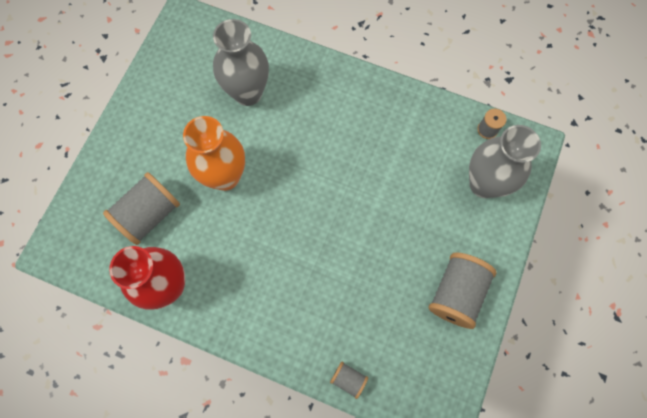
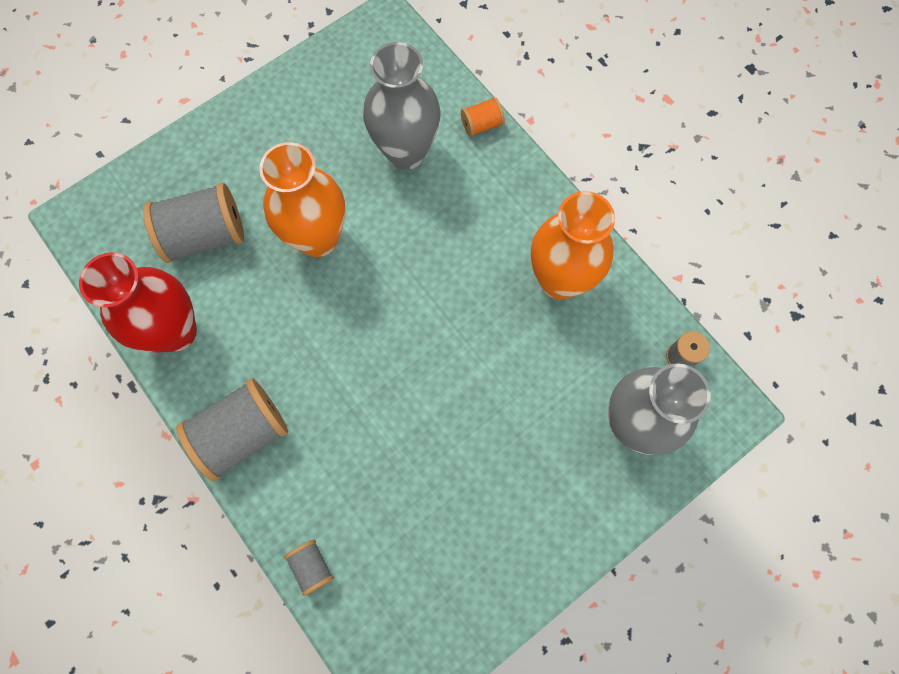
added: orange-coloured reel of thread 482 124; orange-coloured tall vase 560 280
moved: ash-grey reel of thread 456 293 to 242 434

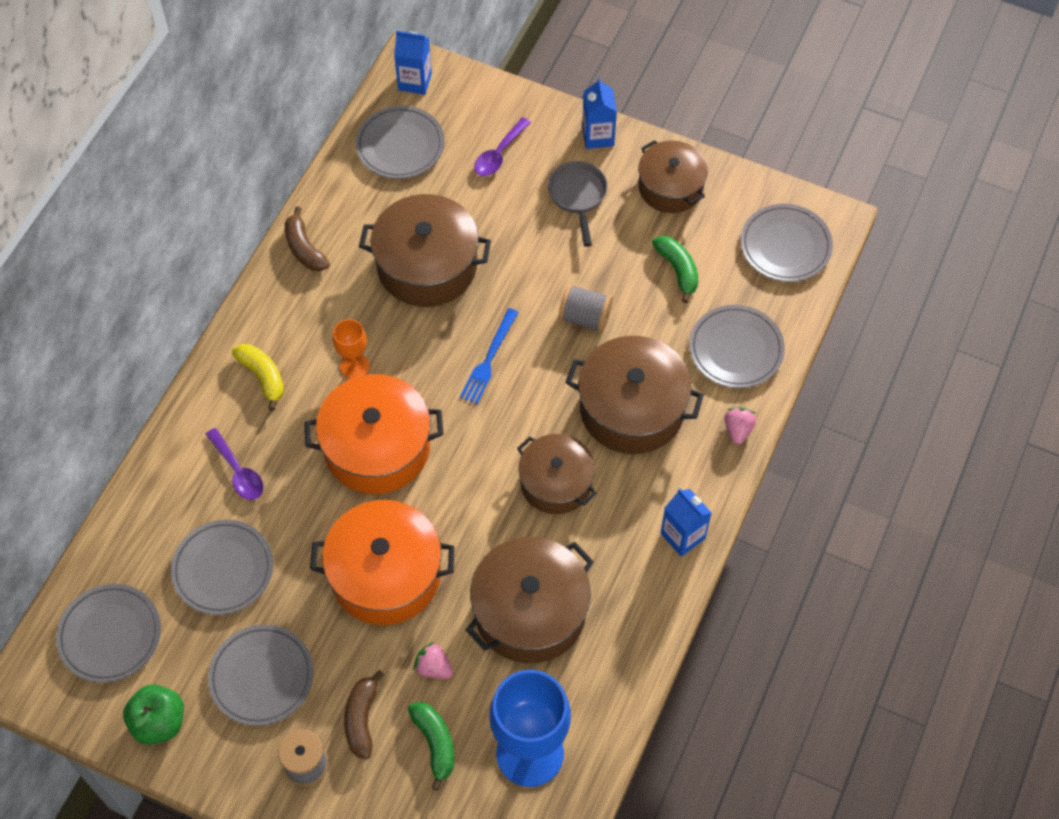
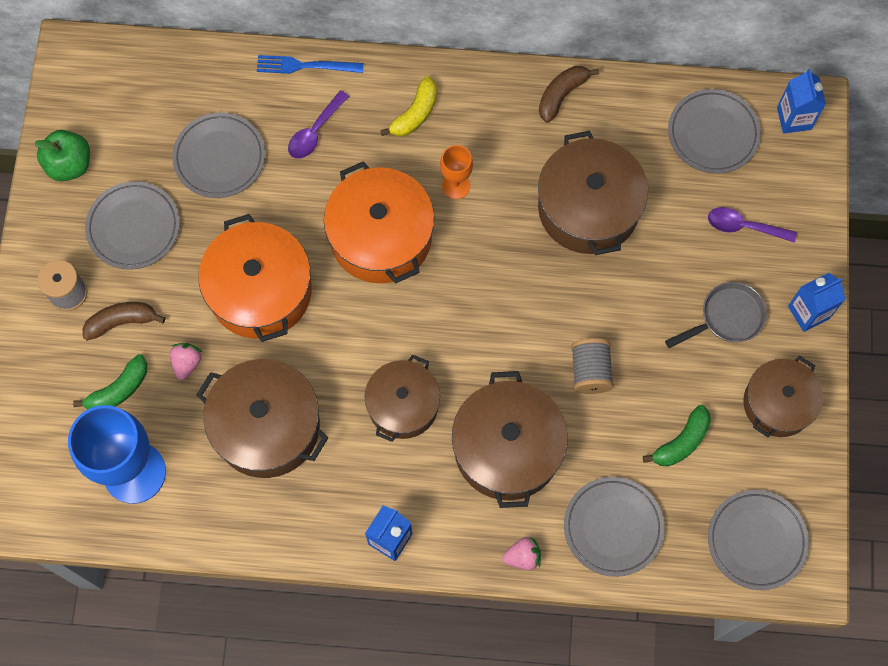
removed: ash-grey dinner plate 110 635
moved: blue dinner fork 489 359 to 305 66

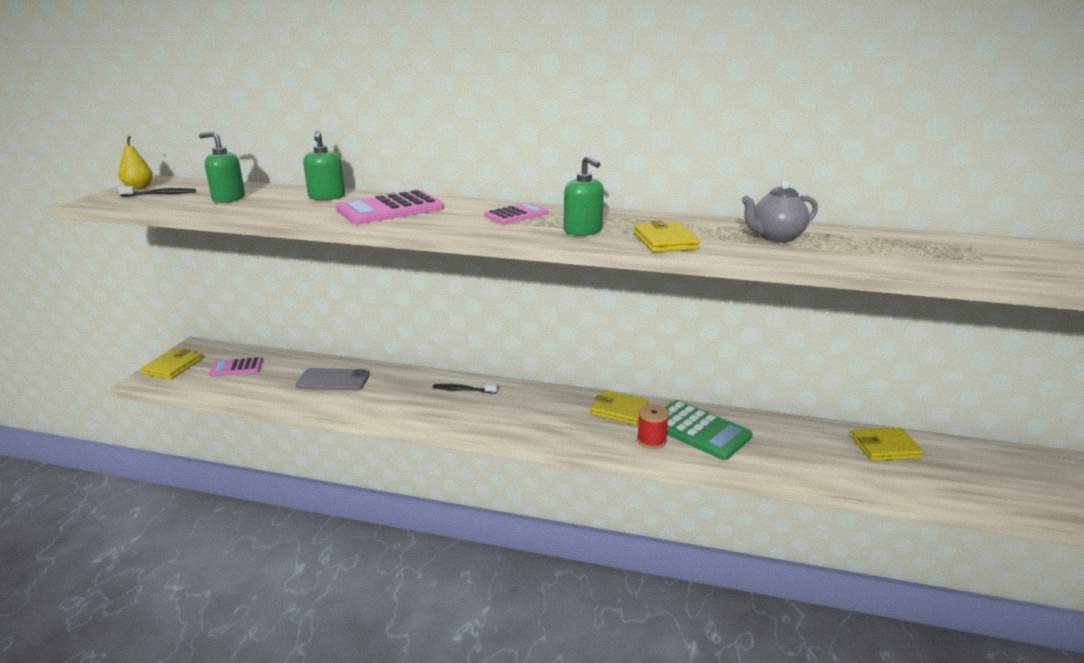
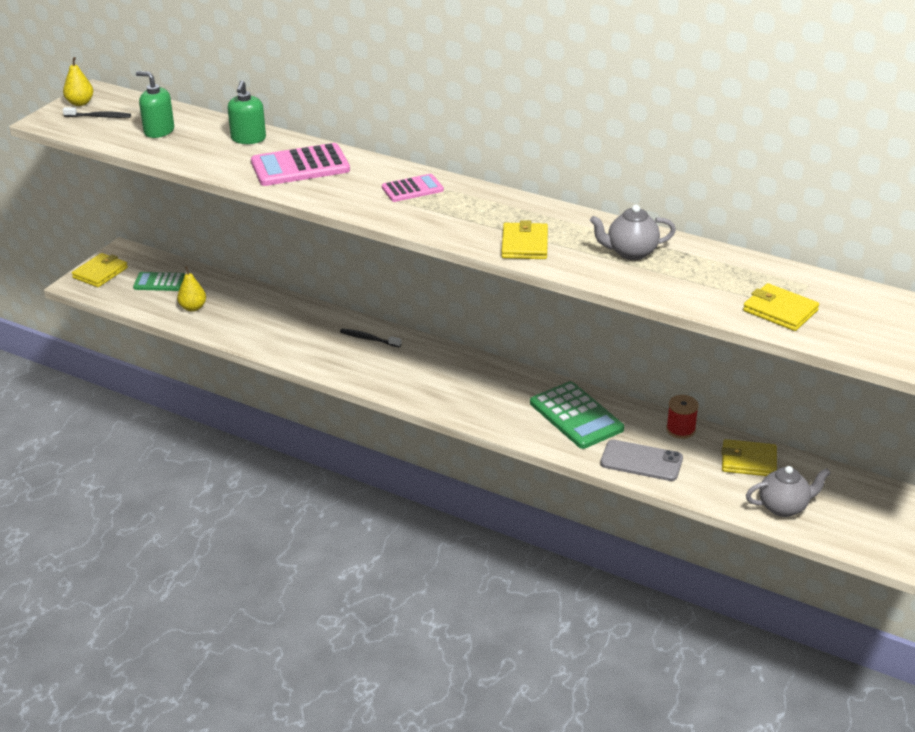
removed: emerald pump bottle 583 231
added: golden pear 193 307; ash-grey china teapot 784 507
moved: ash-grey smartphone 333 380 to 641 461; golden card wallet 619 410 to 780 311; scarlet reel of thread 651 440 to 680 429
recoloured: rosy pocket calculator 236 368 to emerald pocket calculator 159 282

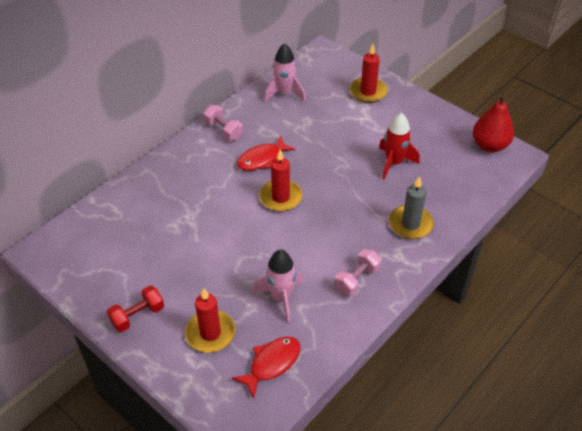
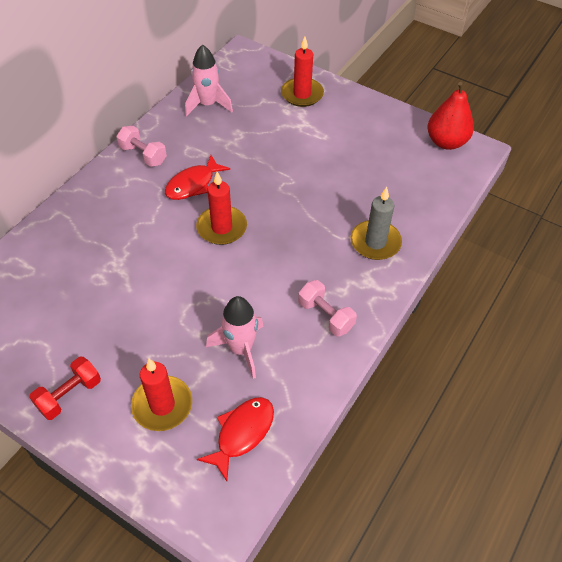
removed: scarlet spaceship 394 163
turned: rosy free weight 357 279 = 325 316 75 degrees counterclockwise

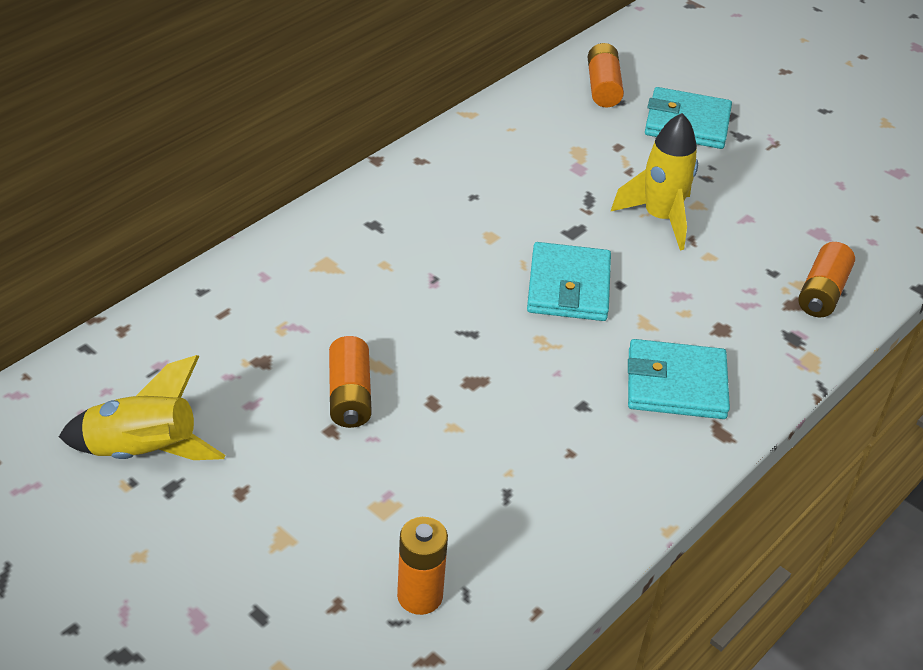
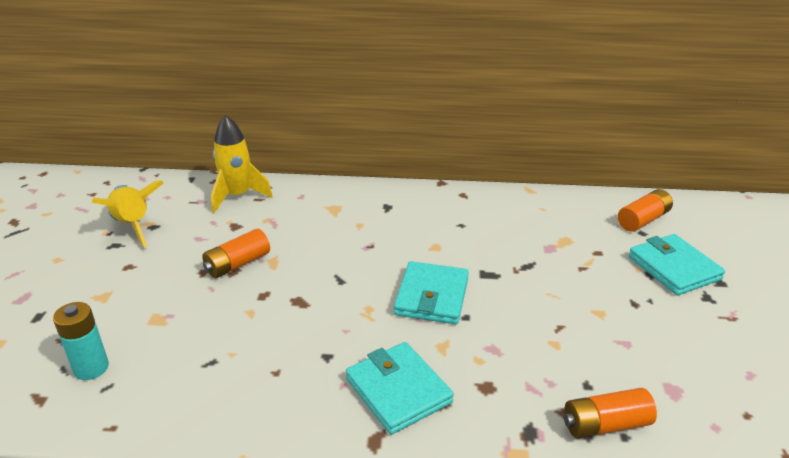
moved: golden spaceship 660 218 to 238 196
recoloured: orange-coloured AA battery 420 596 to teal AA battery 91 368
turned: teal card wallet 568 287 = 432 296 45 degrees counterclockwise

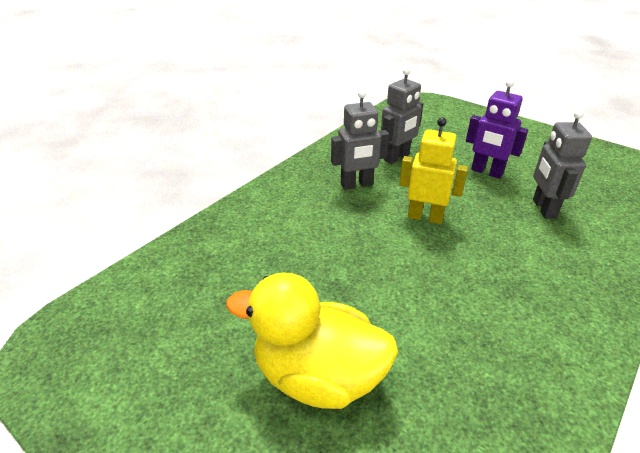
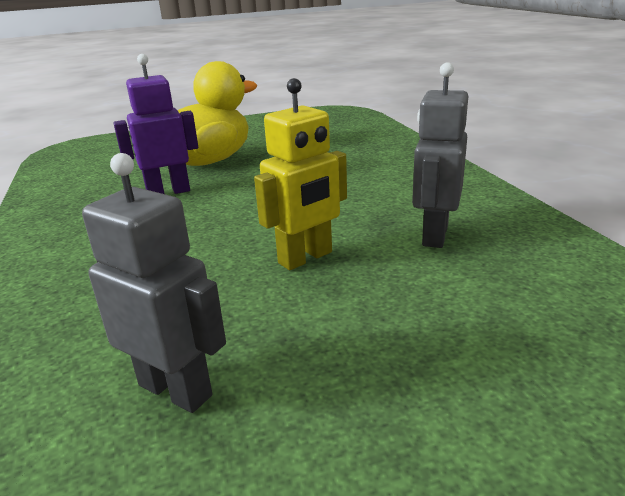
removed: ash-grey robot figure 397 157
moved: violet robot figure 486 172 to 168 192

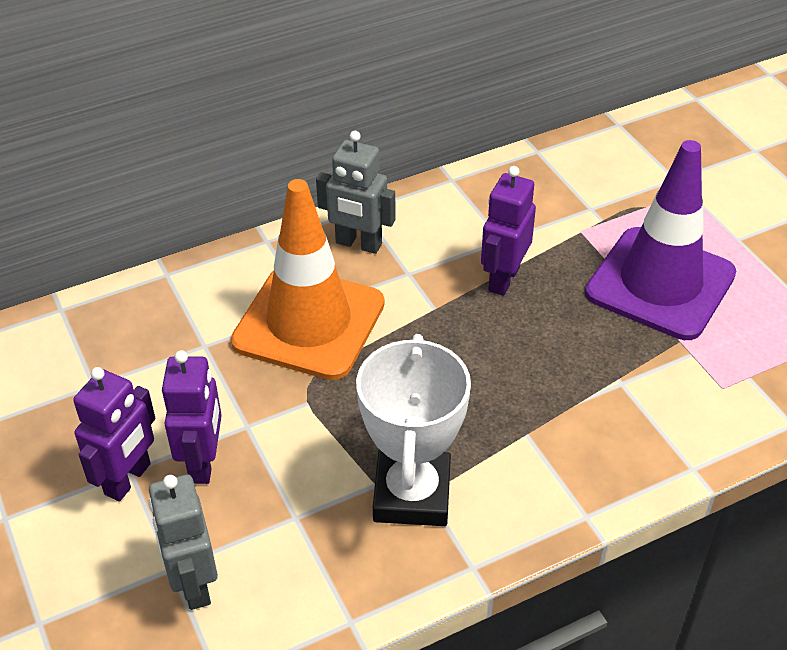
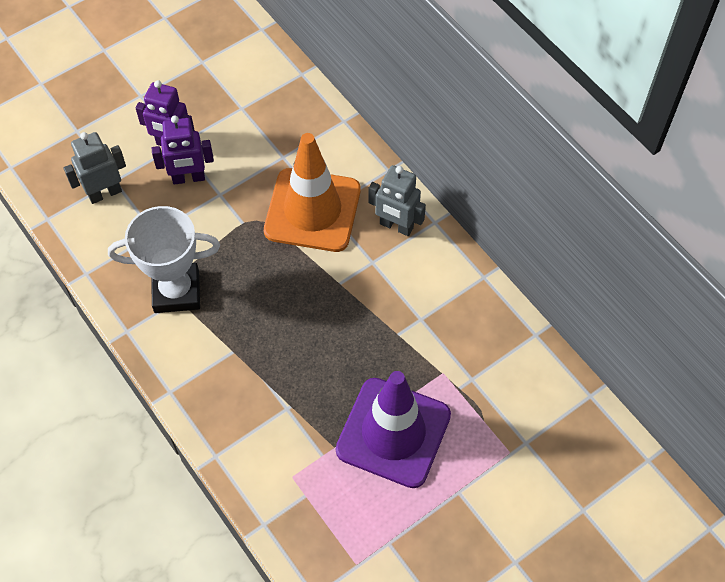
removed: violet robot figure 503 279
turned: ash-grey robot figure 358 244 = 396 226 75 degrees counterclockwise

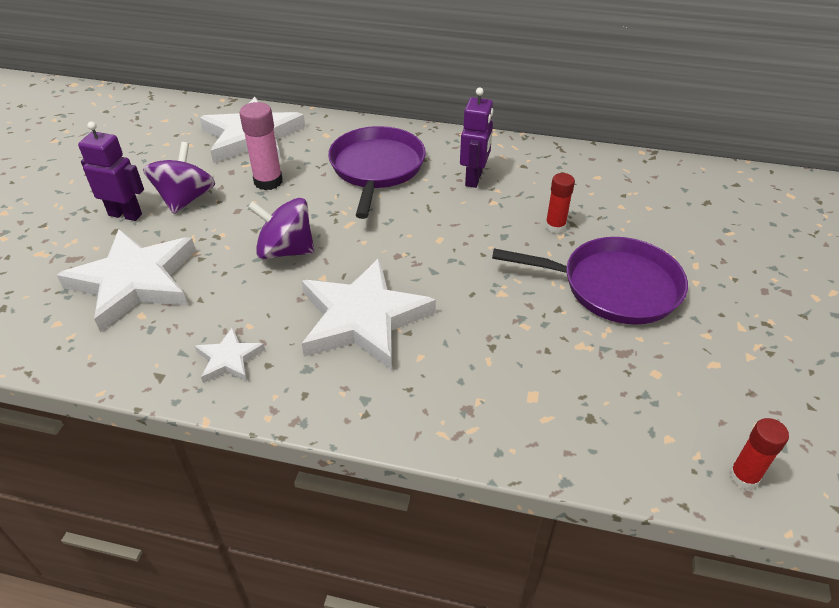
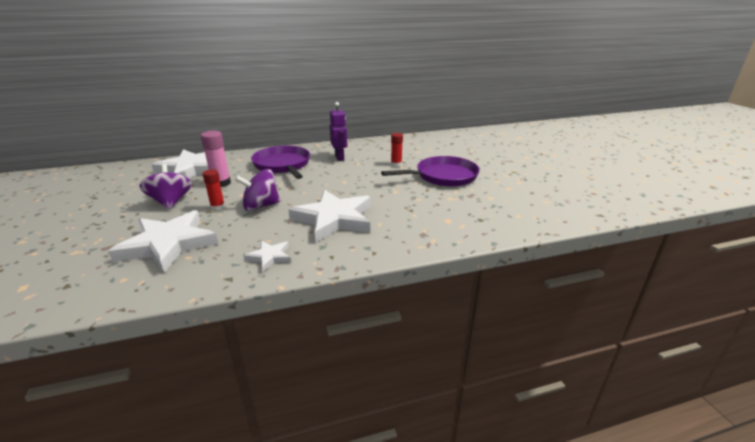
removed: violet robot figure 125 214
moved: scarlet glue stick 743 477 to 218 207

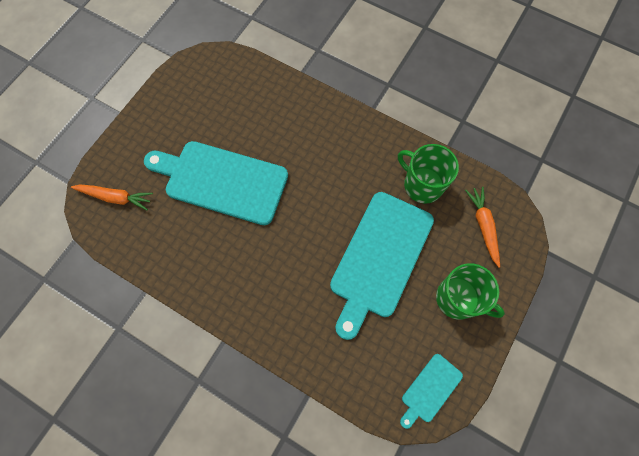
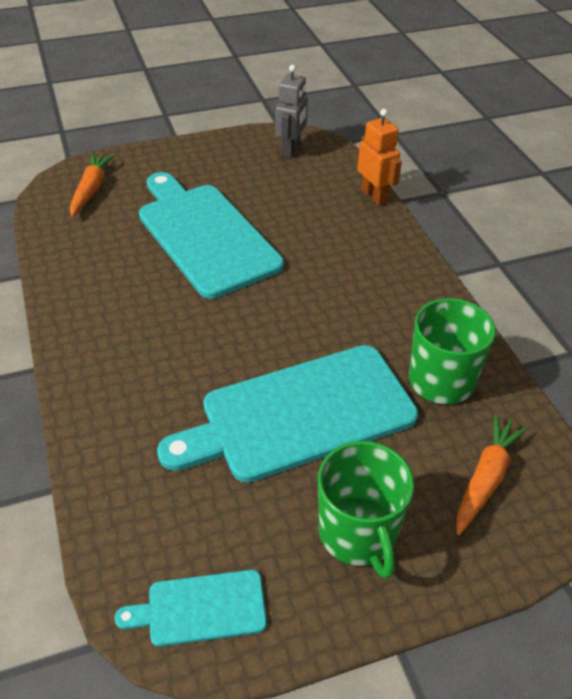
added: ash-grey robot figure 291 150; orange-coloured robot figure 374 196
turned: orange-coloured toy carrot 115 197 = 91 190 135 degrees counterclockwise

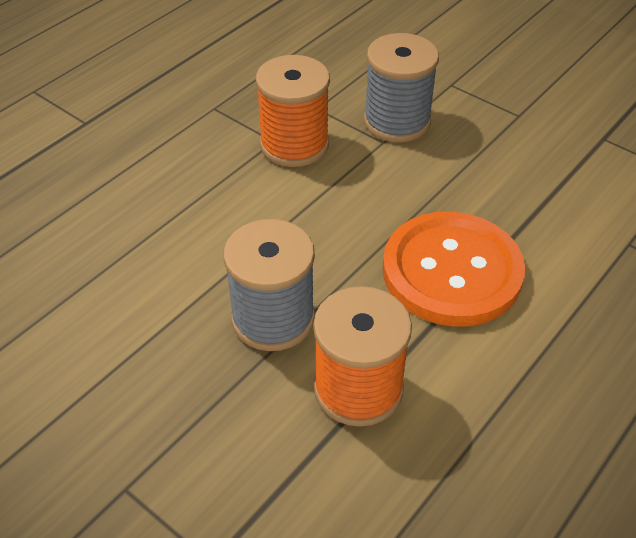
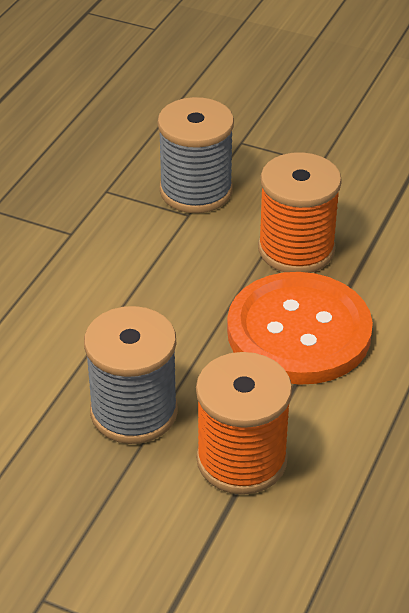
moved: orange-coloured reel of thread 294 145 to 296 249

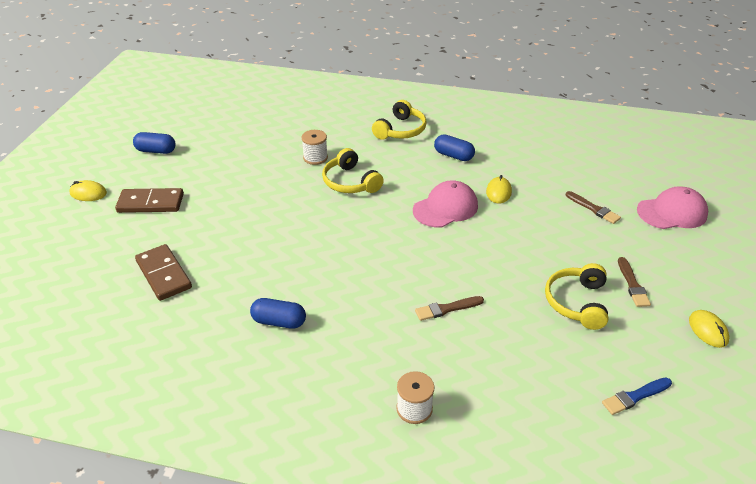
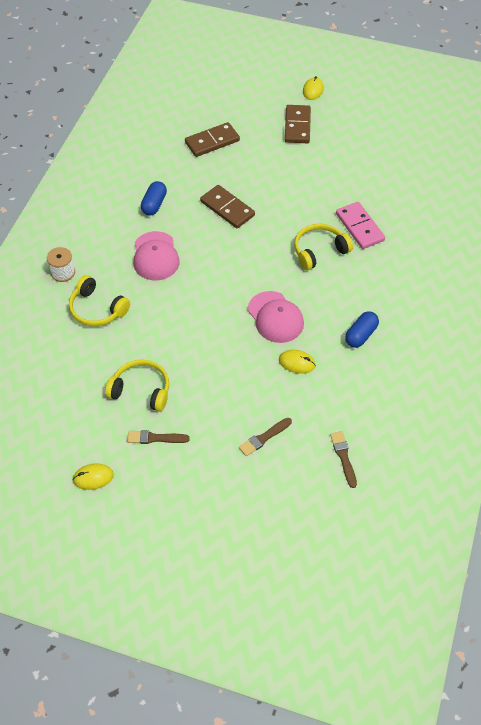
removed: blue pill 156 151; blue brush 635 397
added: brown domino 227 208
moved: golden headset 401 130 to 97 309; brown brush 447 309 to 343 457; rosy peaked cap 672 212 to 155 256
replaced: white reel of thread 315 158 to rosy domino 359 227

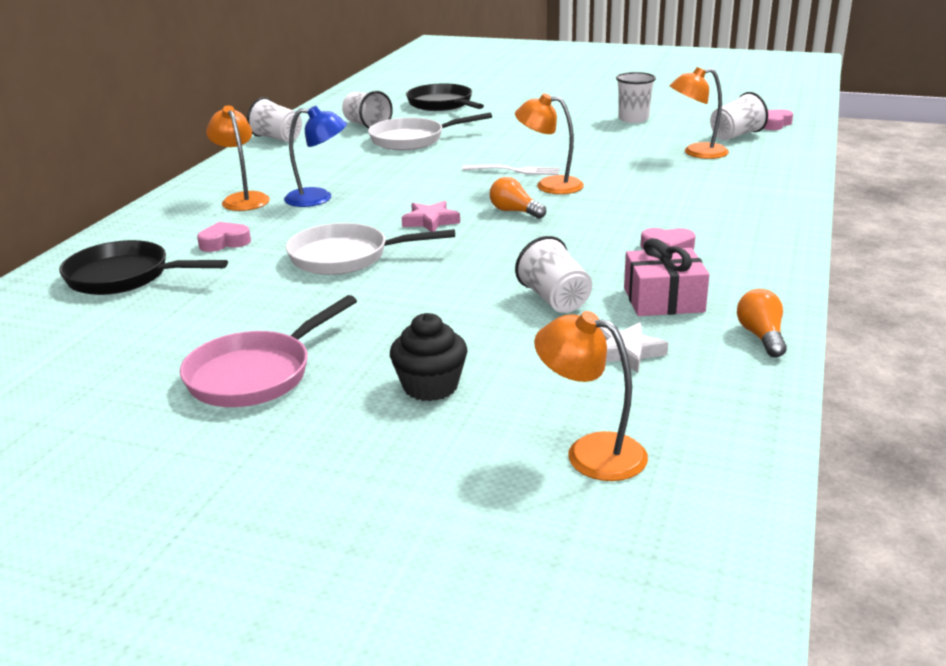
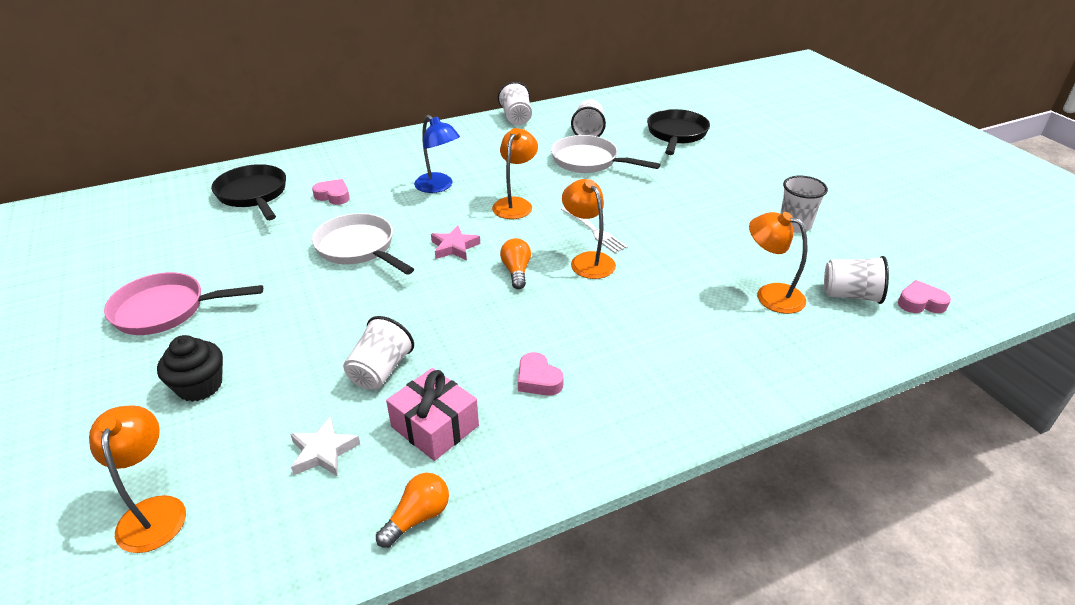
moved: orange-coloured lamp 243 199 to 515 204

